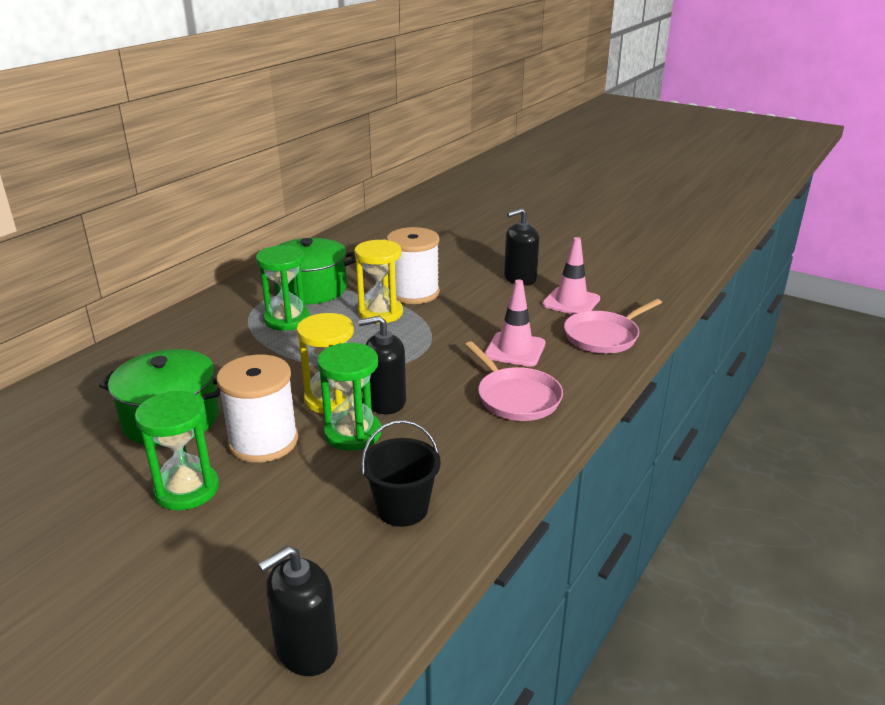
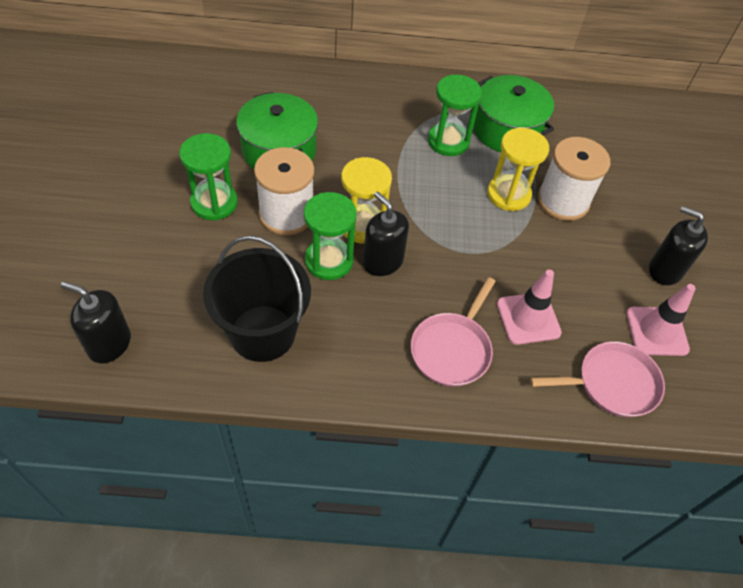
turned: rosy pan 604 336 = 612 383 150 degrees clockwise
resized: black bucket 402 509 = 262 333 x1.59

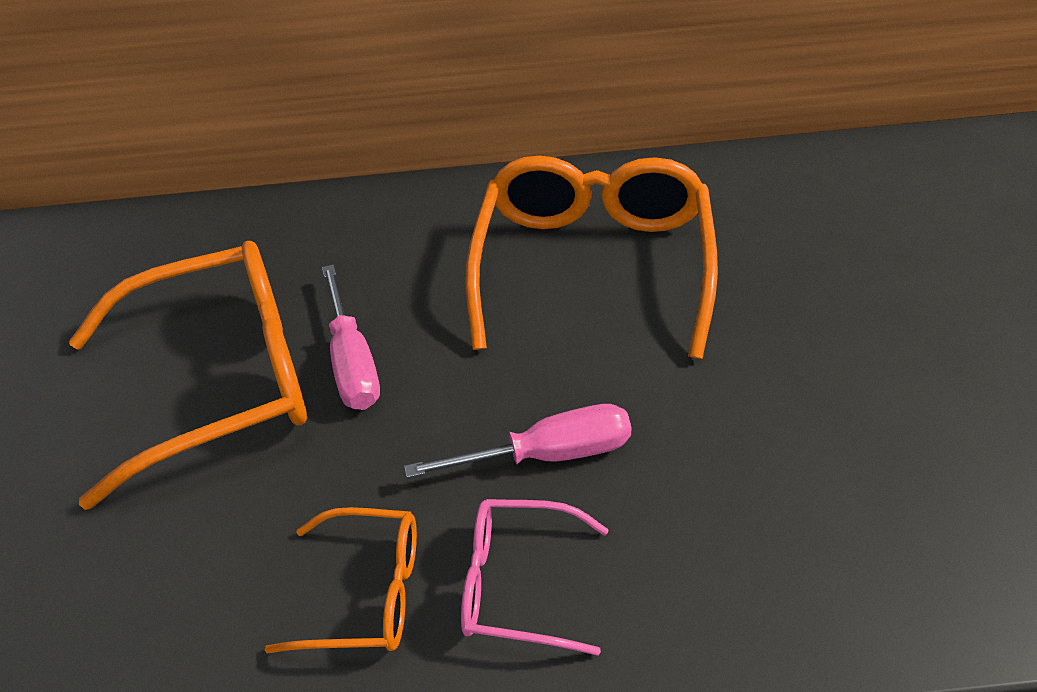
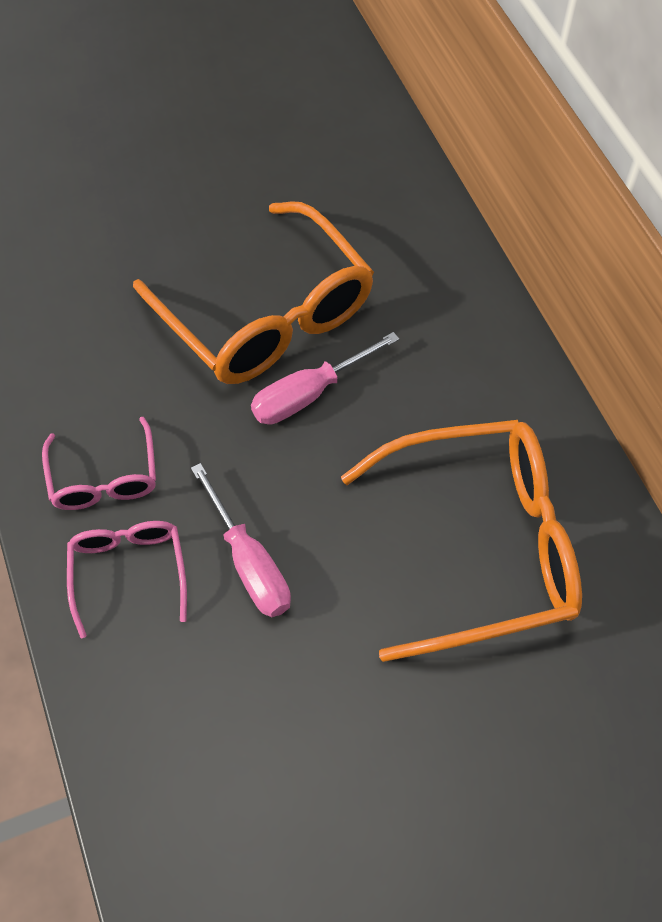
recoloured: orange-coloured spectacles 366 593 to rosy spectacles 104 478

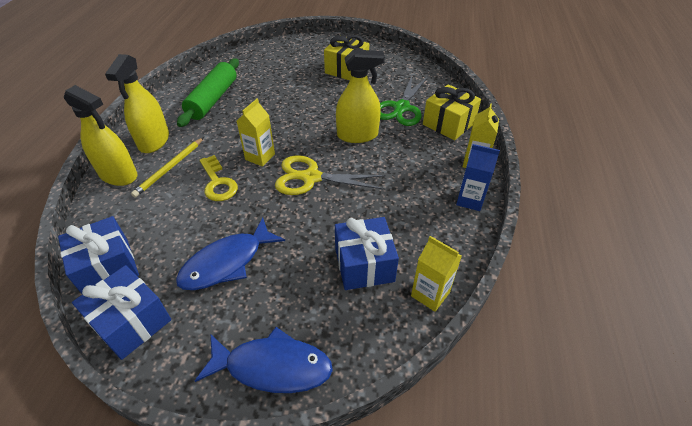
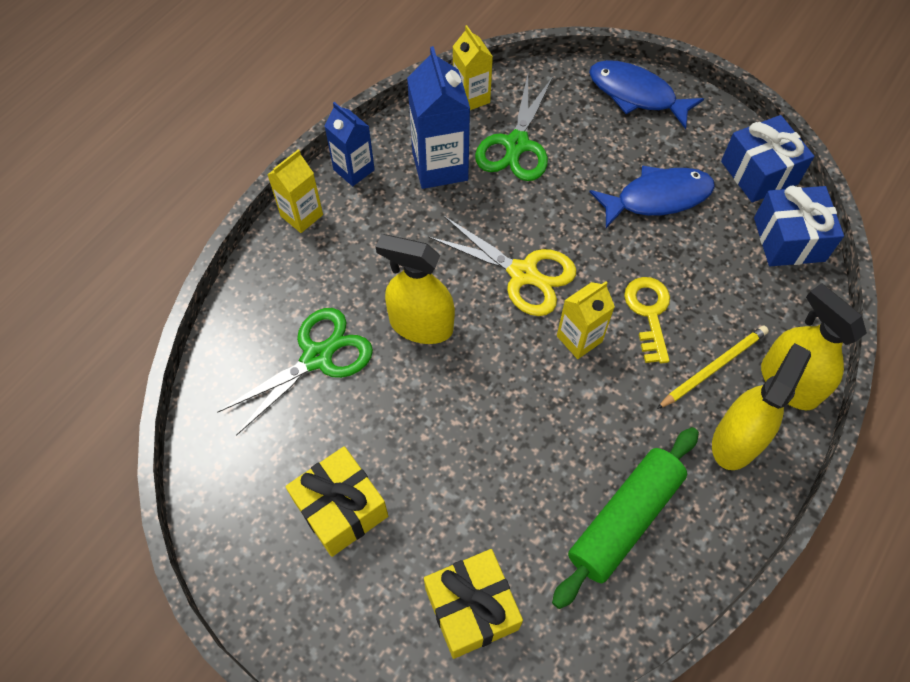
added: blue milk carton 440 166
moved: golden wrapped gift 448 124 to 471 609
replaced: blue wrapped gift 364 265 to emerald scissors 516 144

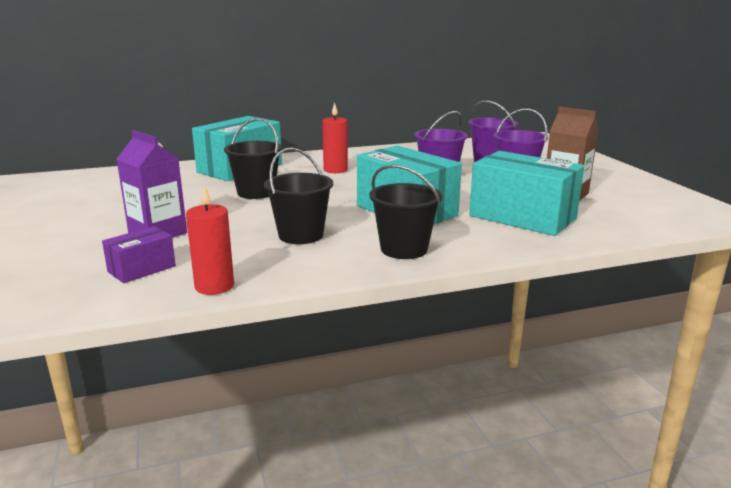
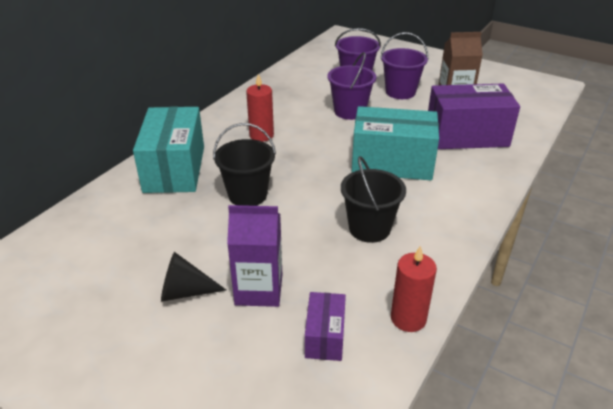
removed: black bucket 404 249
added: black cone shape 185 292
recoloured: teal parcel 522 217 to violet parcel 466 135

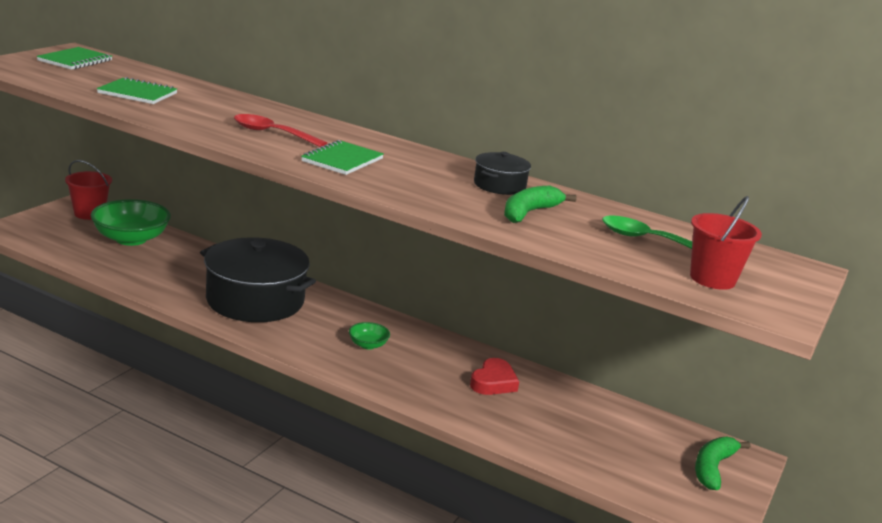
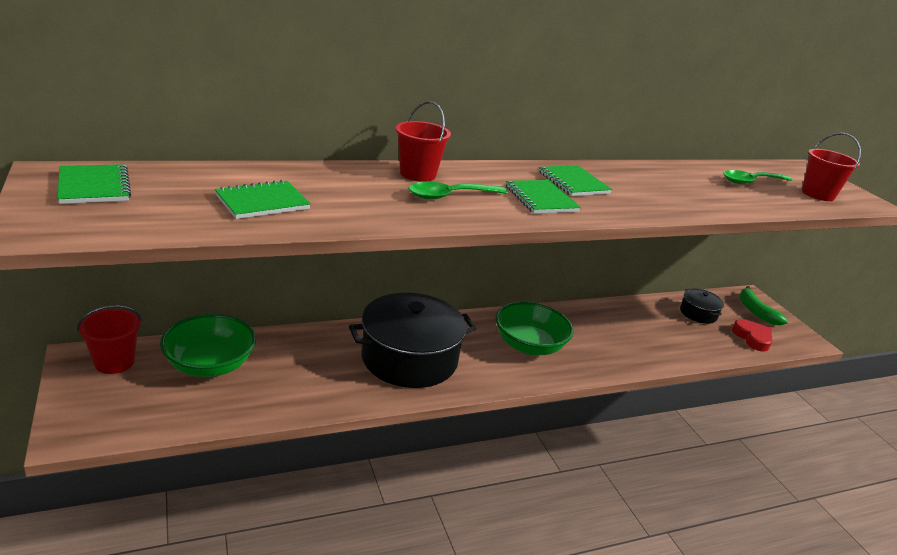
removed: emerald banana 529 213
added: scarlet bucket 418 174; emerald exercise book 573 183
moved: scarlet heart shape 493 382 to 752 338; black stockpot 499 185 to 698 313
recoloured: scarlet tablespoon 272 133 to emerald tablespoon 450 196
resized: emerald bowl 368 345 = 529 345 x2.11

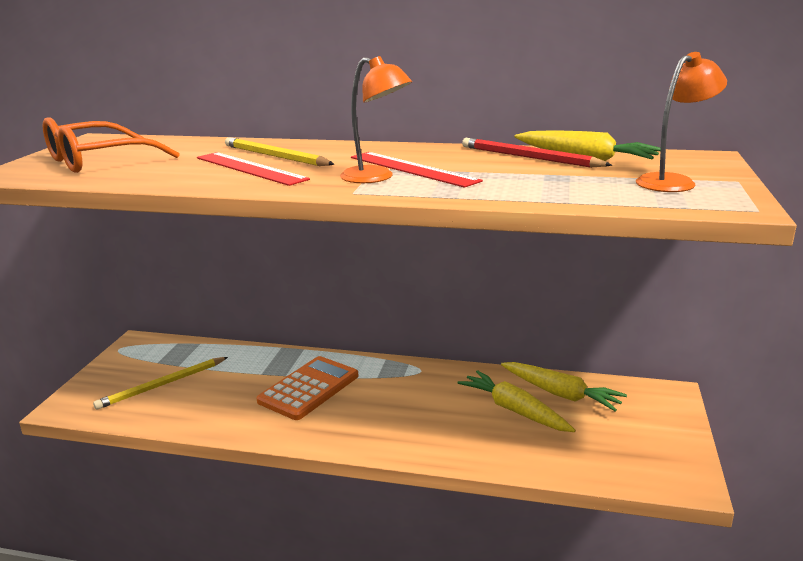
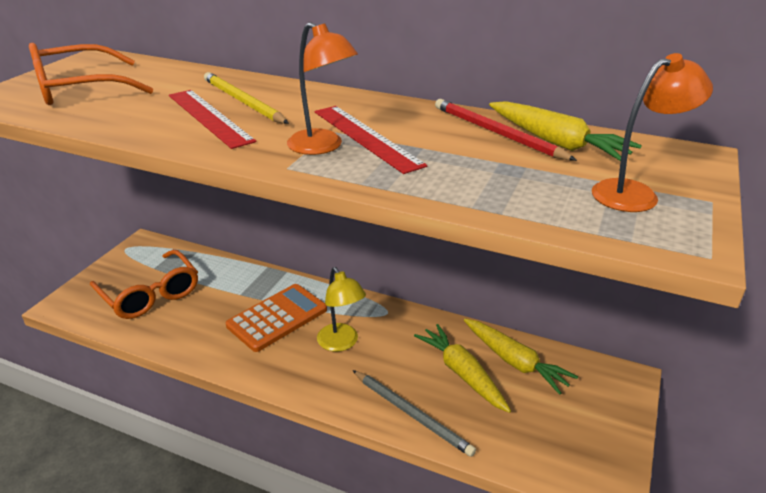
added: golden lamp 341 343; ash-grey wooden pencil 412 414
replaced: golden wooden pencil 162 385 to orange-coloured spectacles 150 294

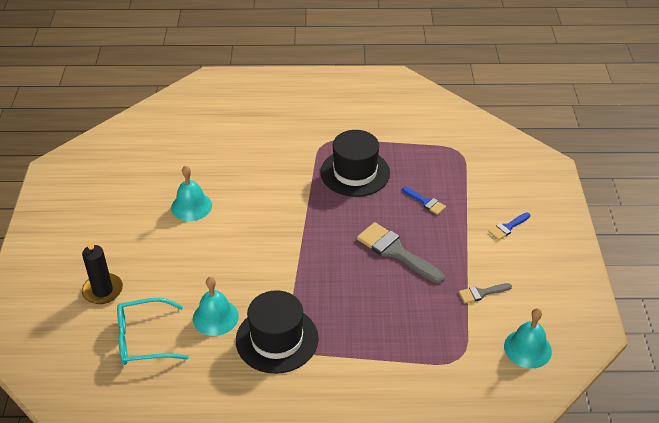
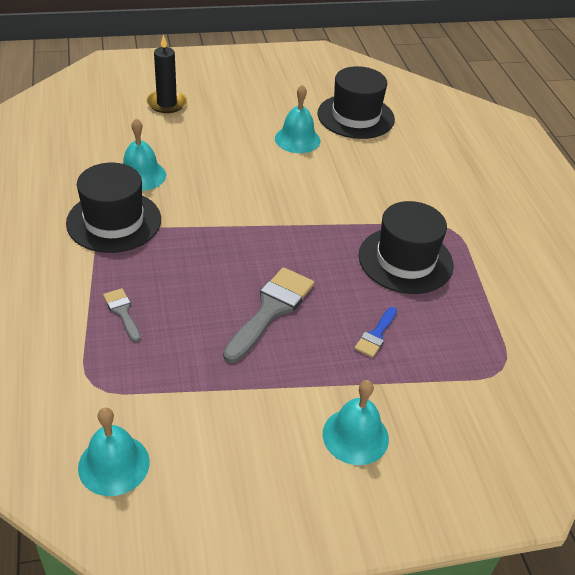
removed: teal spectacles 143 339
added: black hat 355 116
moved: ash-grey brush 481 293 to 122 312
replaced: blue brush 508 227 to teal hand bell 355 436

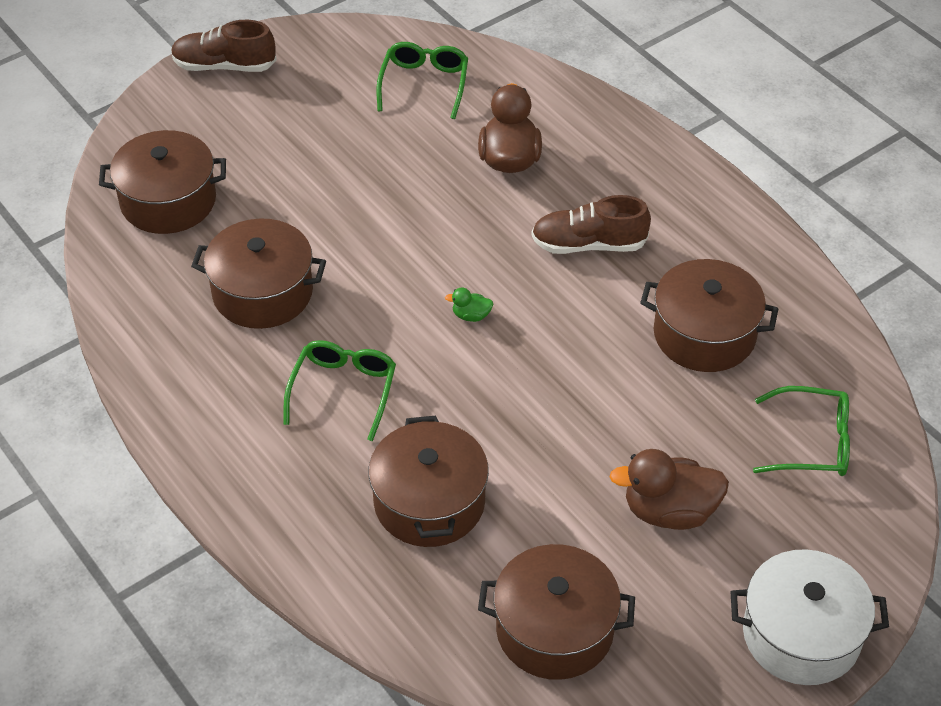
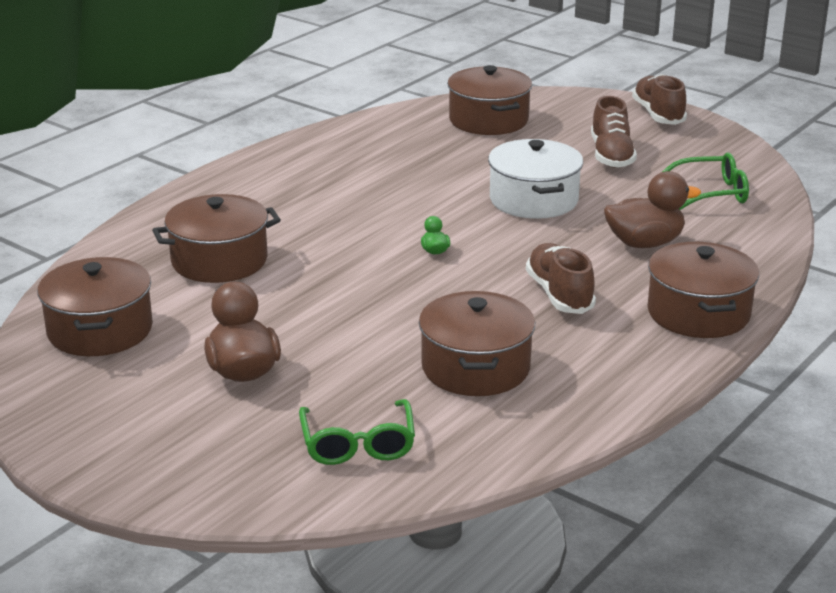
removed: emerald spectacles 343 390
added: brown shoe 611 155
moved: brown stockpot 262 292 to 698 313; white stockpot 801 635 to 533 200

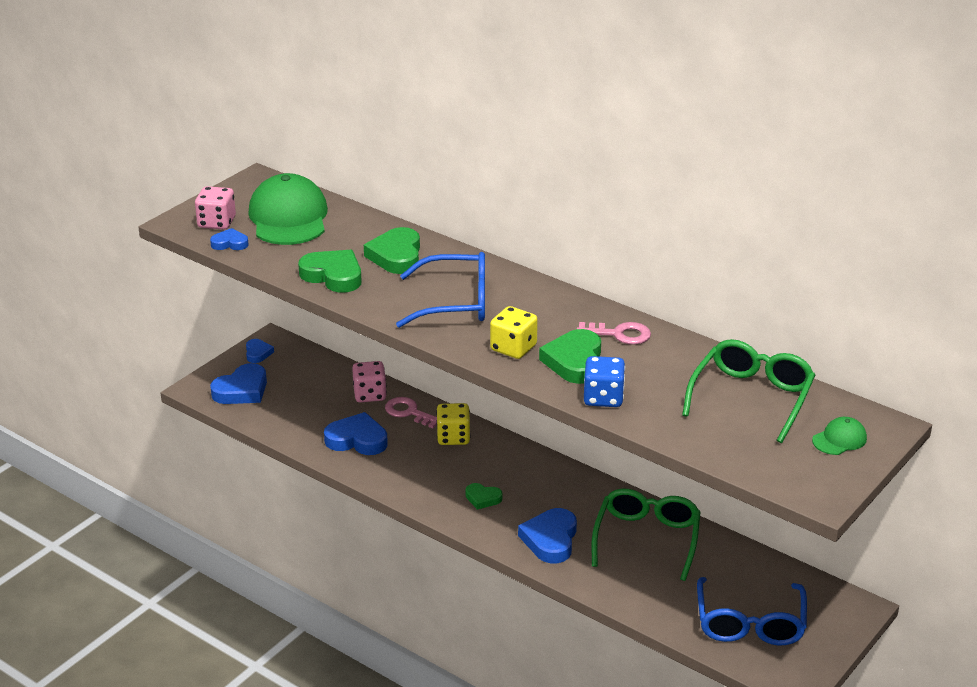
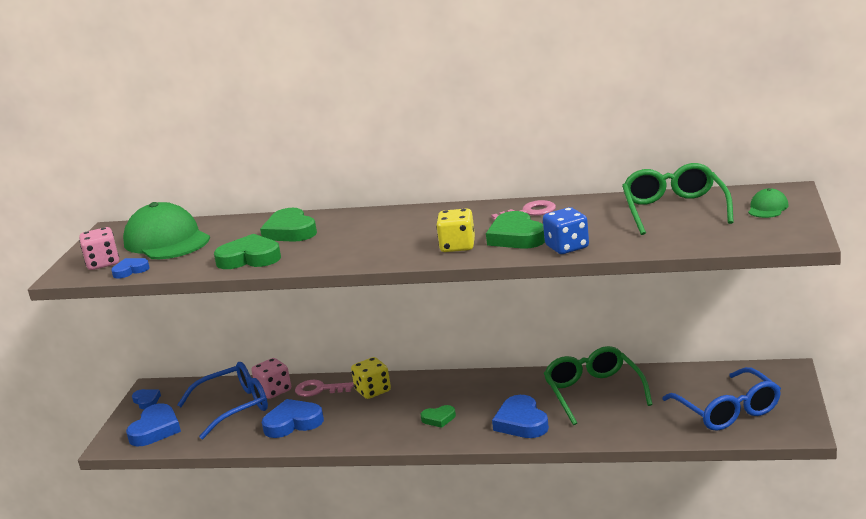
moved: blue spectacles 455 303 to 234 407

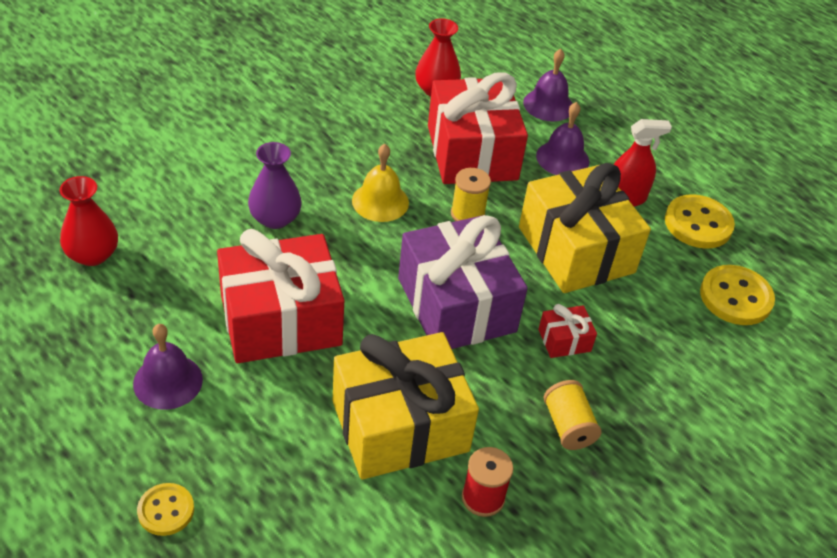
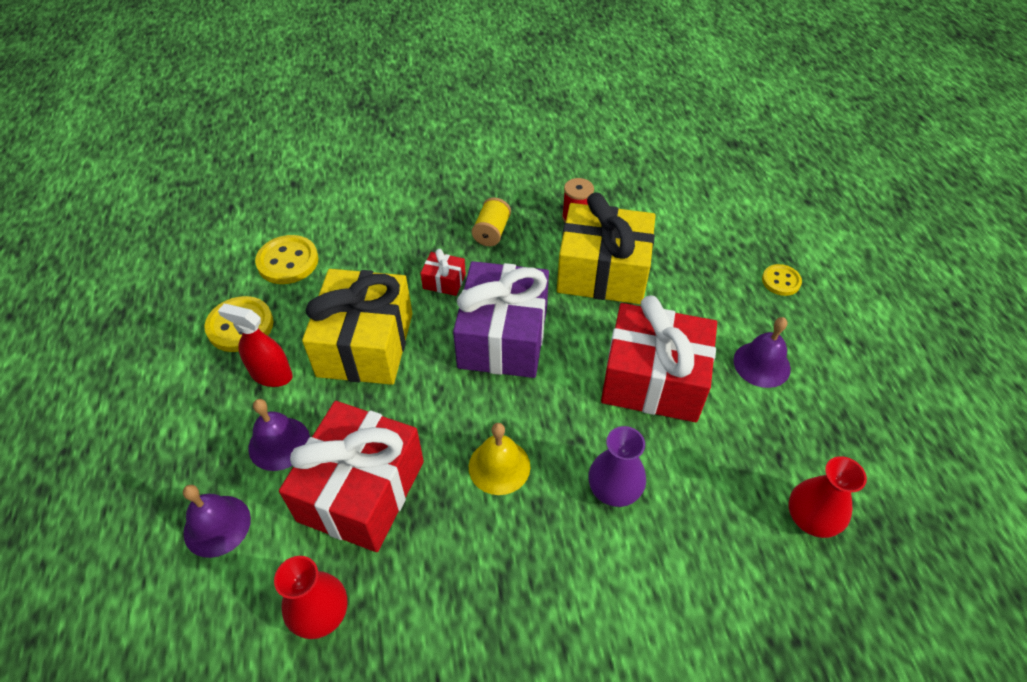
removed: golden reel of thread 467 214

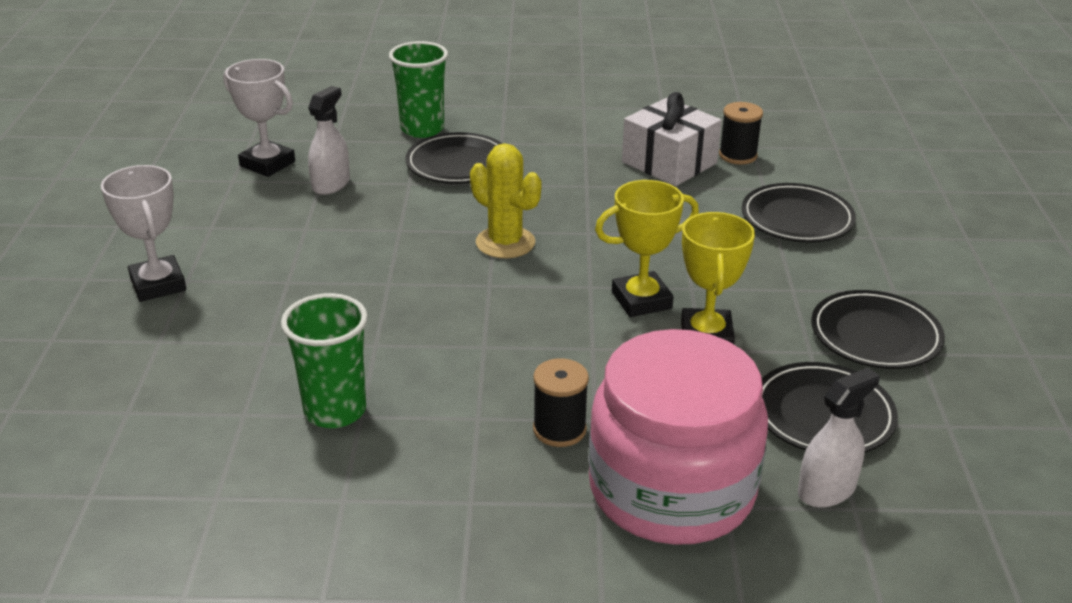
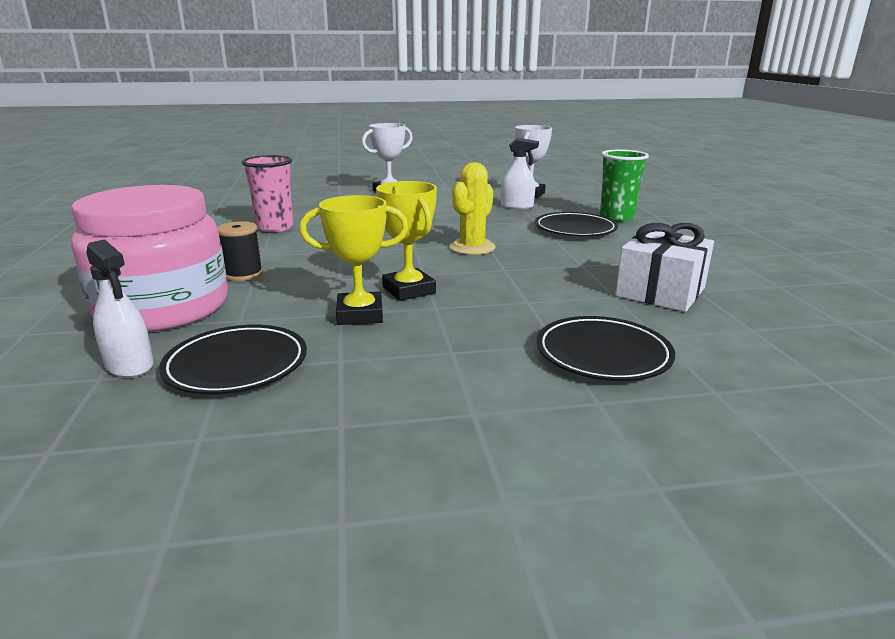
removed: black reel of thread 737 155; black dinner plate 875 335
recoloured: emerald beaker 335 411 to rosy beaker 275 227

